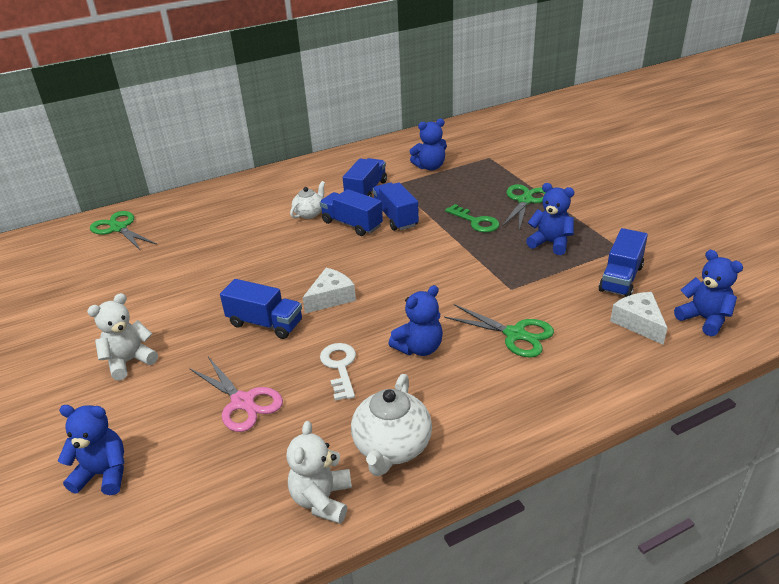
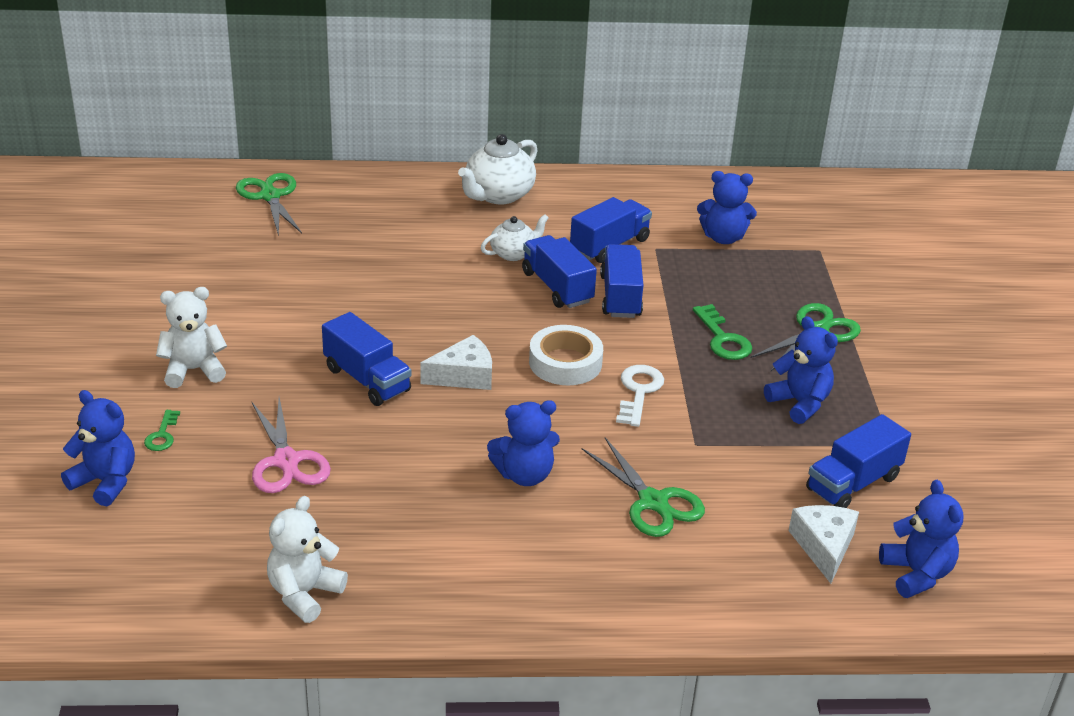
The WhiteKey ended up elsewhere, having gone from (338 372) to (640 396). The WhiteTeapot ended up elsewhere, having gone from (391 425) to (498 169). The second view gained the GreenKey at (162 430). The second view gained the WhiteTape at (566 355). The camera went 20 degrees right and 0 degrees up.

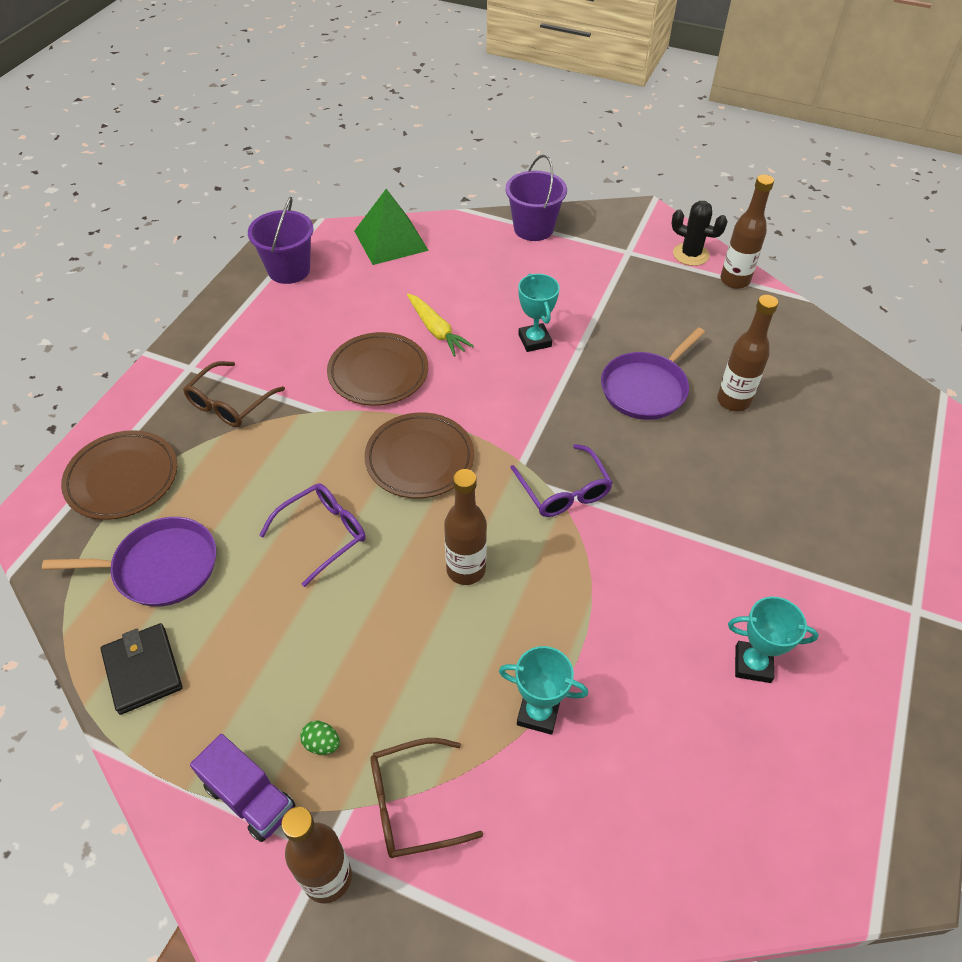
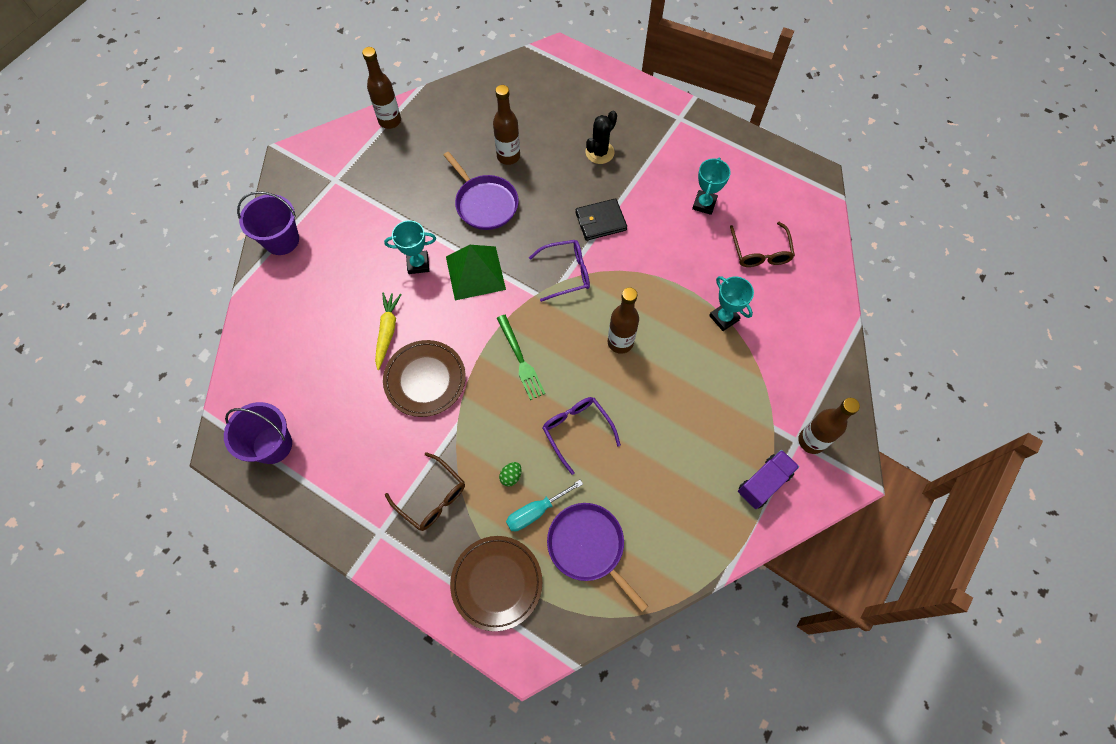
The PurplePan at (129 562) ended up facing another way, 45 degrees counterclockwise from before. The BlackWallet ended up elsewhere, having gone from (141 669) to (601 219). The GreenEgg ended up elsewhere, having gone from (320 738) to (510 474). The GreenPyramid ended up elsewhere, having gone from (391 227) to (476 272). Where the BrownPlate stood at (419 455), the GreenFork came to stand at (521 357). The BrownGlasses ended up elsewhere, having gone from (426 798) to (762 244). The YellowCarrot at (440 325) ended up facing another way, 60 degrees counterclockwise from before. The TurquoiseTrophy at (543 690) ended up facing another way, 60 degrees counterclockwise from before. The BlackCactus ended up elsewhere, having gone from (700 233) to (601 137). The second view gained the TurquoiseScrewdriver at (544 505). The camera went 80 degrees left and 15 degrees up.

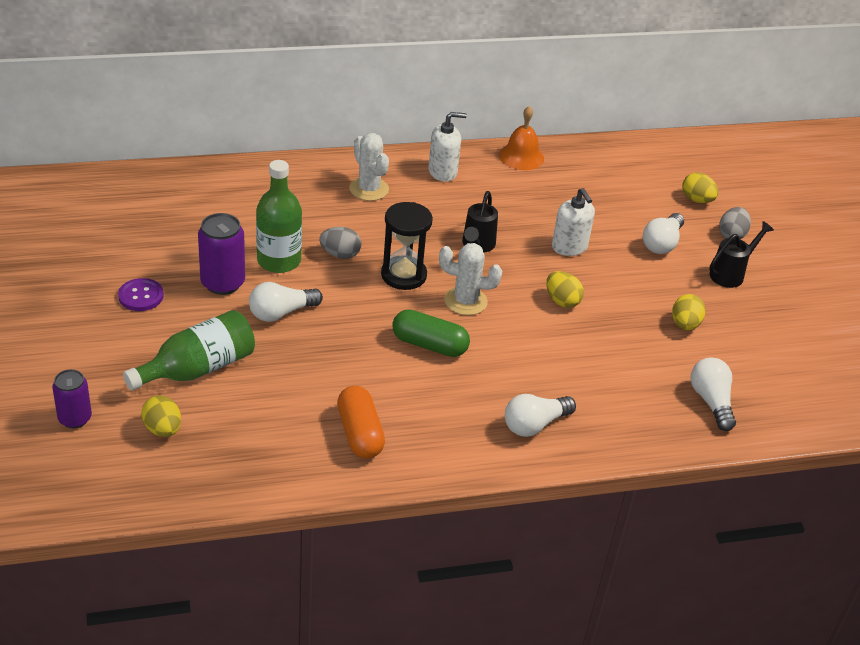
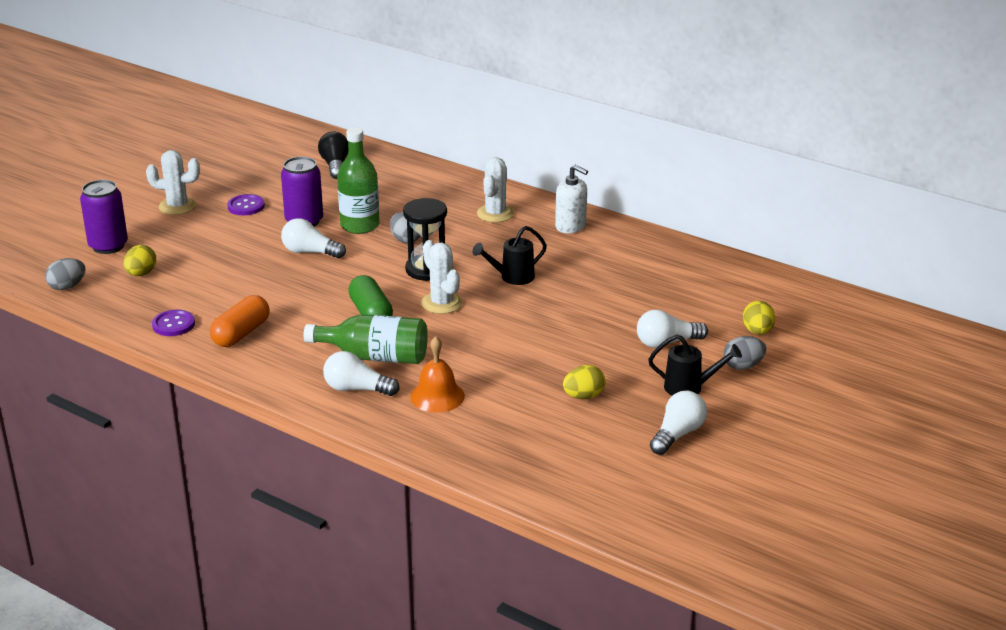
The size of the PurpleCan at (72 398) changed by a factor of 1.50. The GreenBottle ended up elsewhere, having gone from (189 350) to (366 339). The OrangeBell ended up elsewhere, having gone from (521 138) to (437 374). The second view lost the YellowEgg at (565 289). The second view lost the WhiteSoapDispenser at (573 222). The WhiteLightBulb ended up elsewhere, having gone from (713 394) to (678 422). The second view gained the GreyEgg at (65 274). The second view gained the WhiteCactus at (173 182). The second view gained the PurpleButton at (173 323). The second view gained the BlackLightBulb at (333 155). The camera went 50 degrees right and 10 degrees down.

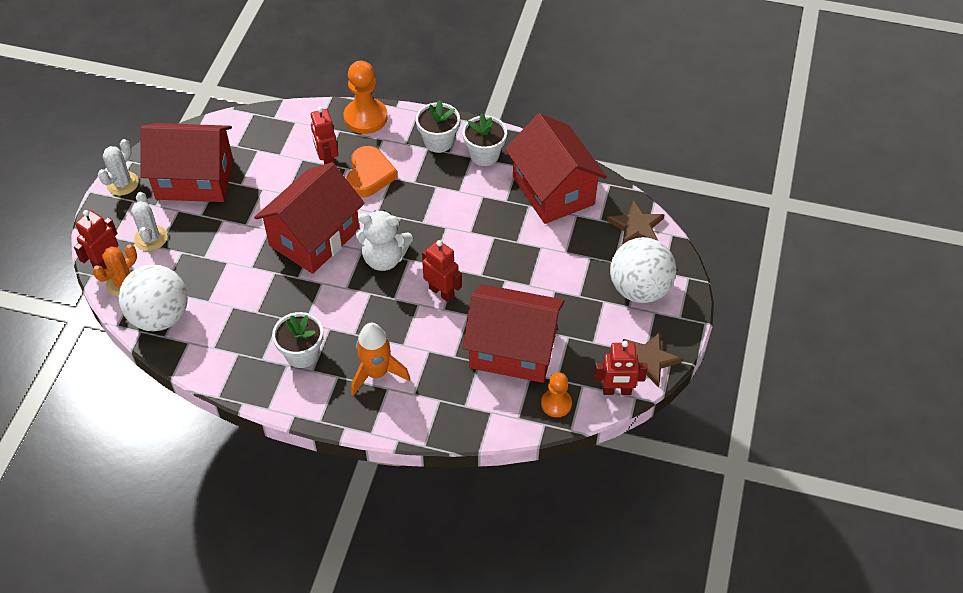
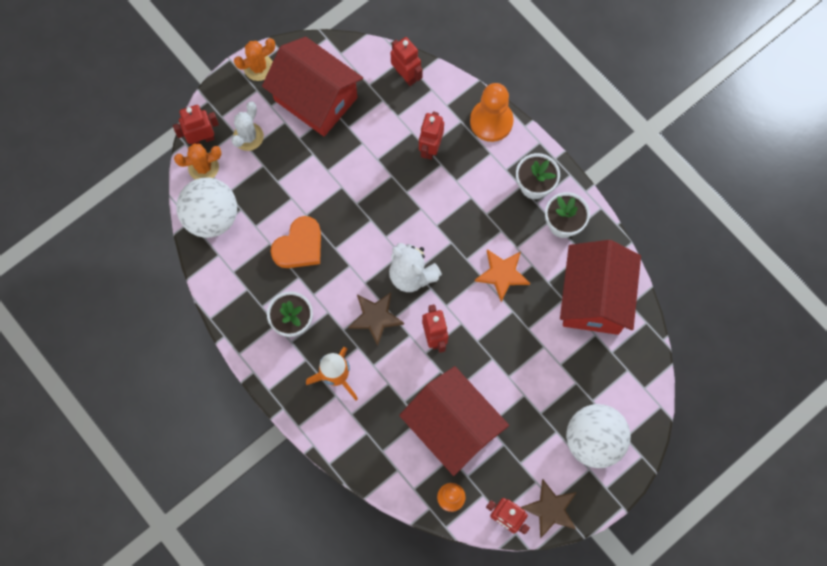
What was the WhiteCactus at (118 167) turned into the OrangeCactus at (254 59). The second view lost the RedHouse at (309 218). The OrangeHeart ended up elsewhere, having gone from (372 172) to (295 242). The BrownStar ended up elsewhere, having gone from (636 222) to (376 319). The second view gained the RedRobot at (407 61). The second view gained the OrangeStar at (502 275). The camera went 35 degrees right and 20 degrees up.

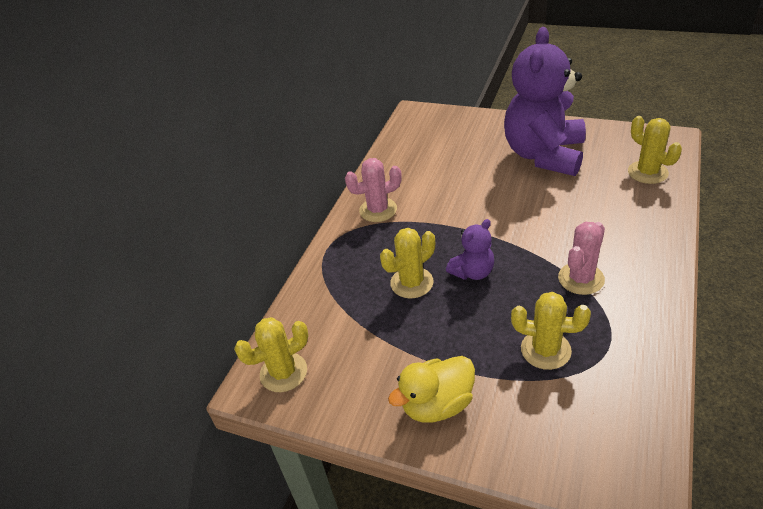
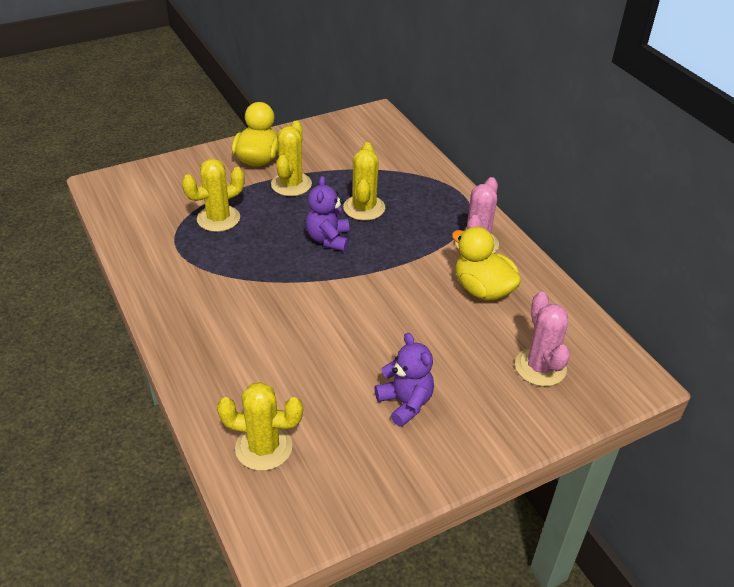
The YellowCactus ended up elsewhere, having gone from (271 354) to (291 158). The size of the PurpleTeddyBear at (545 101) changed by a factor of 0.45. The PinkCactus ended up elsewhere, having gone from (581 258) to (542 339). The second view gained the YellowDuck at (486 264). The camera went 125 degrees right and 0 degrees up.

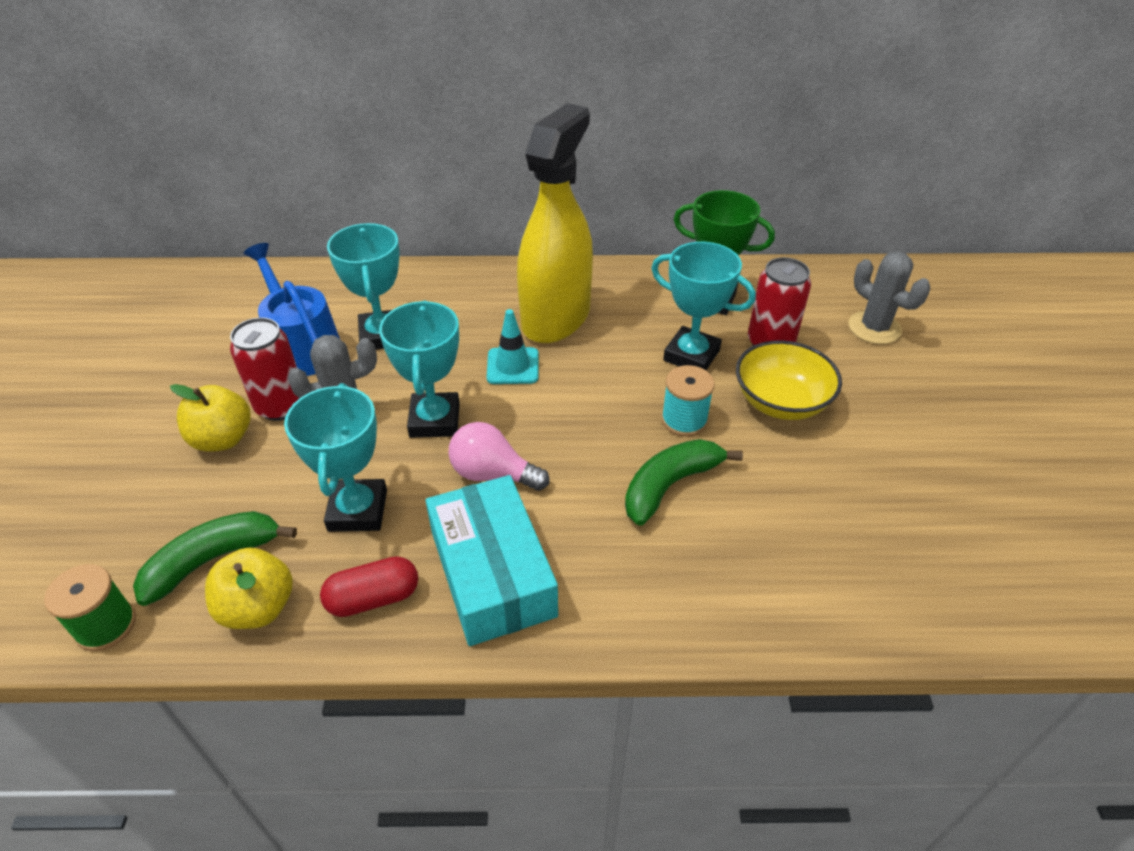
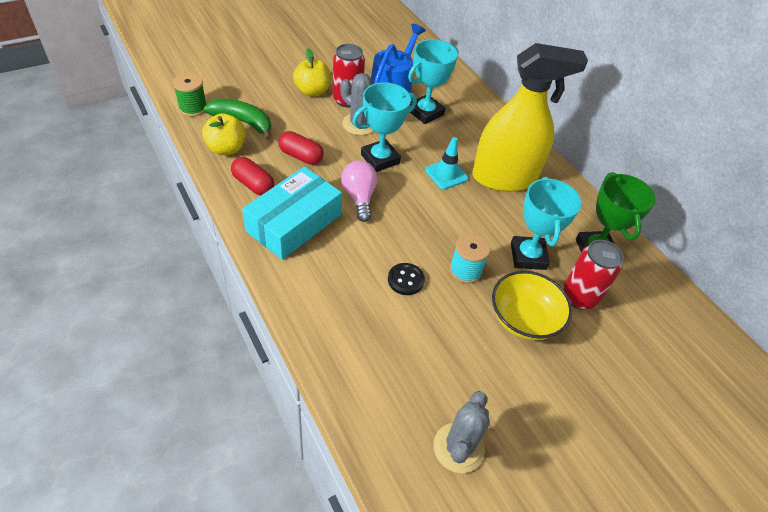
Where the TurquoiseTrophy stood at (335 457), the RedCapsule came to stand at (301 148). Where the GreenBanana stood at (684 482), the BlackButton came to stand at (406 279). The GreyCactus ended up elsewhere, having gone from (889 298) to (462 432). The camera went 55 degrees right and 5 degrees up.

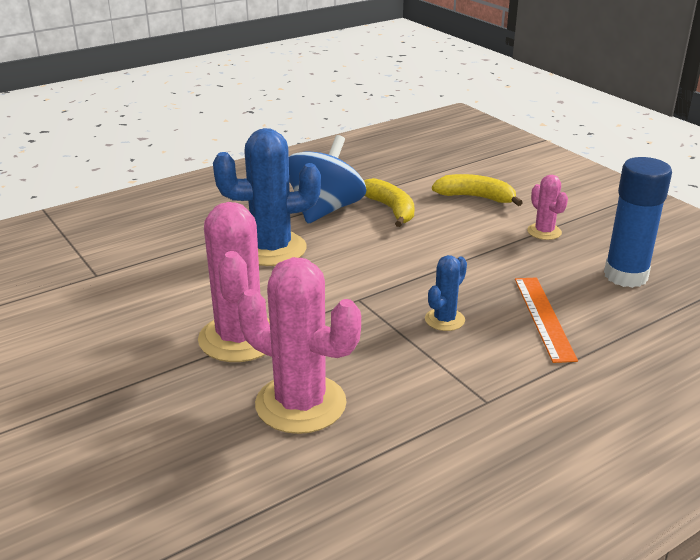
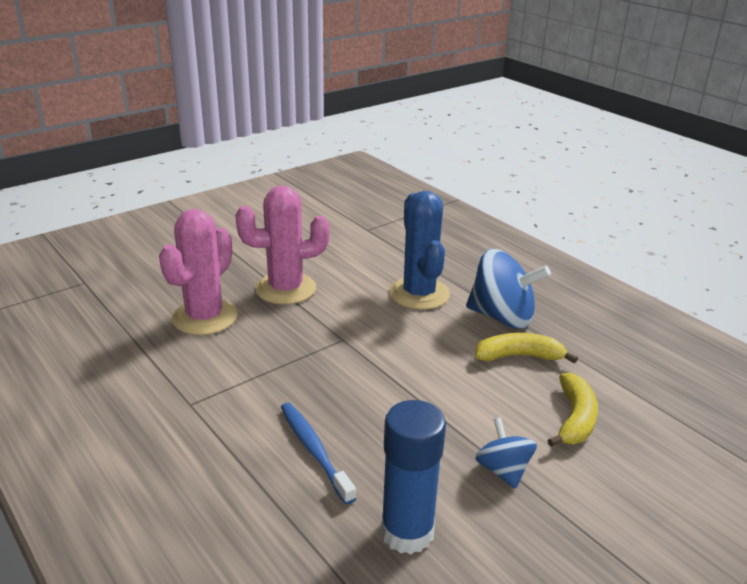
The YellowBanana at (389 202) ended up facing another way, 150 degrees counterclockwise from before. The second view lost the BlueCactus at (446 293). Where the OrangeRuler stood at (546 320), the BlueToothbrush came to stand at (318 453). Where the PinkCactus stood at (547 207), the BlueSpinningTop came to stand at (506 453). The camera went 85 degrees right and 0 degrees up.

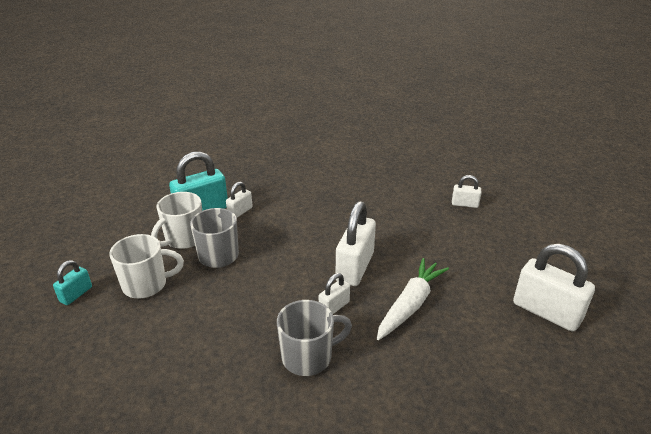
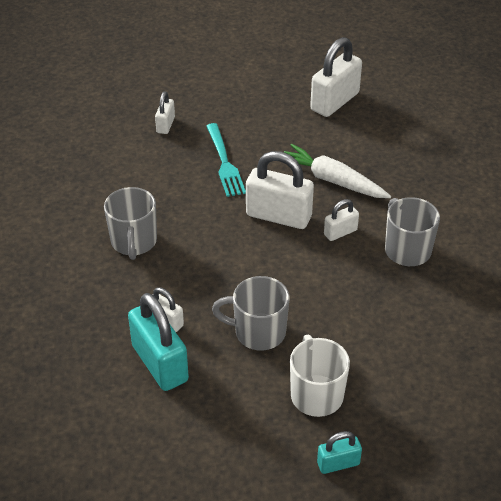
The TurquoisePadlock at (72 282) ended up facing another way, 45 degrees counterclockwise from before. The second view lost the WhiteMug at (176 220). The WhitePadlock at (334 293) ended up facing another way, 75 degrees counterclockwise from before. The second view gained the GreyMug at (130 223). The second view gained the TurquoiseFork at (226 160). The camera went 90 degrees left and 10 degrees up.

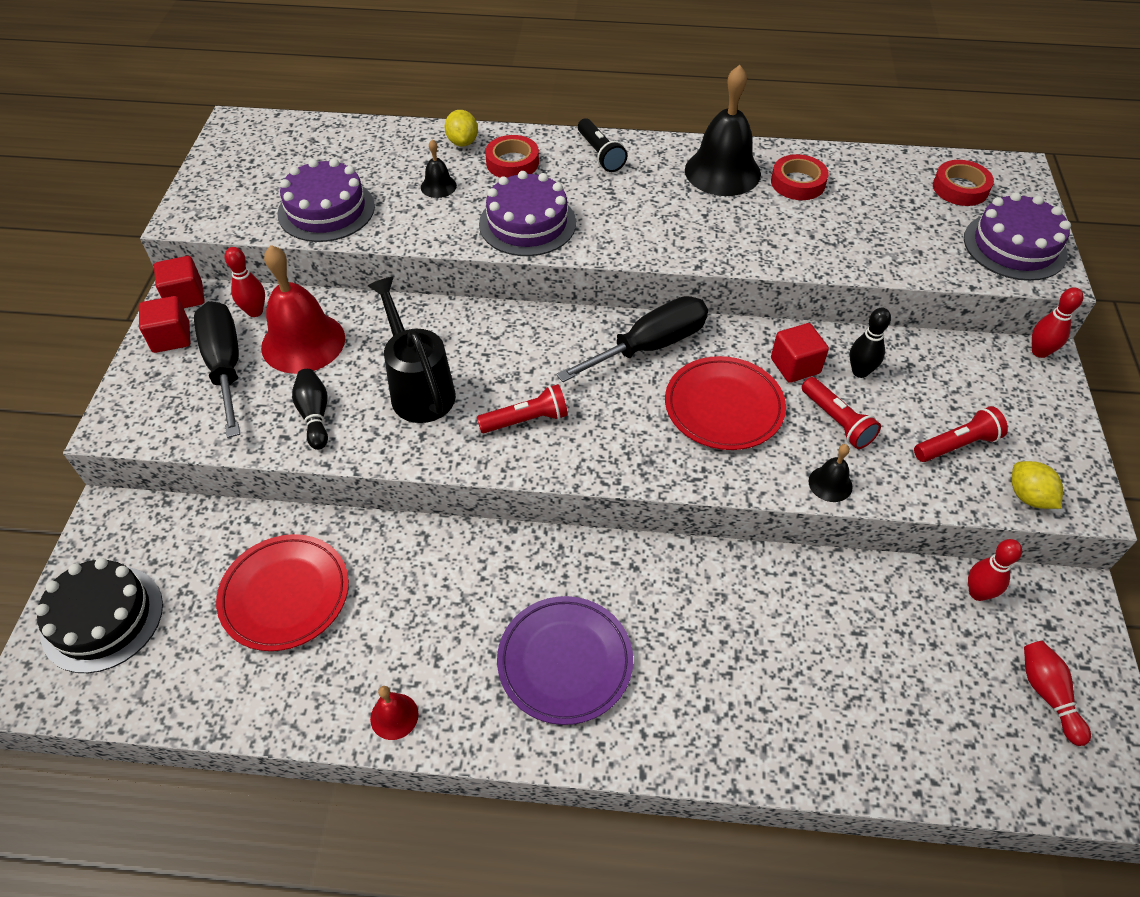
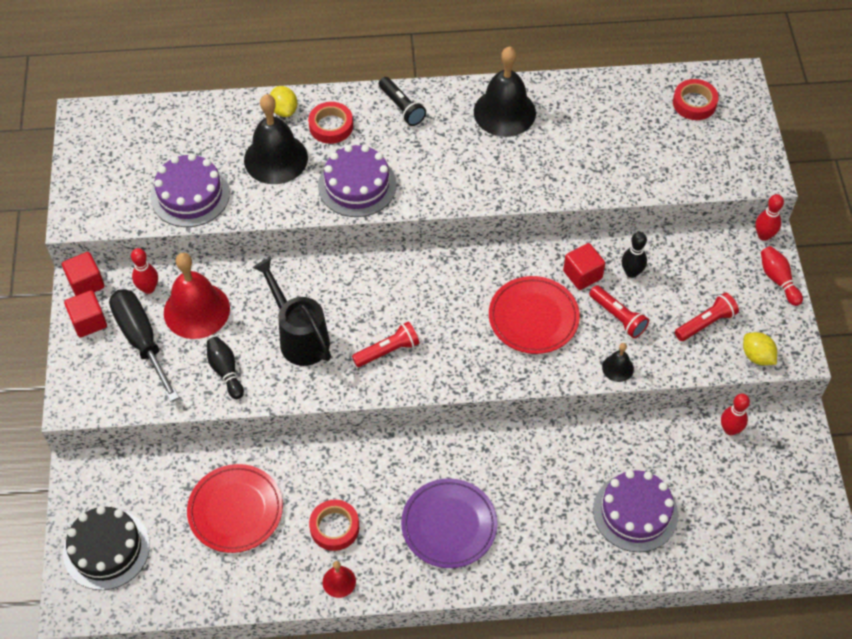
The size of the BlackBell at (439 168) changed by a factor of 2.15. The second view lost the BlackScrewdriver at (632 339). The RedTape ended up elsewhere, having gone from (800 177) to (334 525). The PurpleCake ended up elsewhere, having gone from (1017 236) to (635 511). The RedBowlingPin ended up elsewhere, having gone from (1057 693) to (782 276). The camera went 10 degrees left and 5 degrees up.

